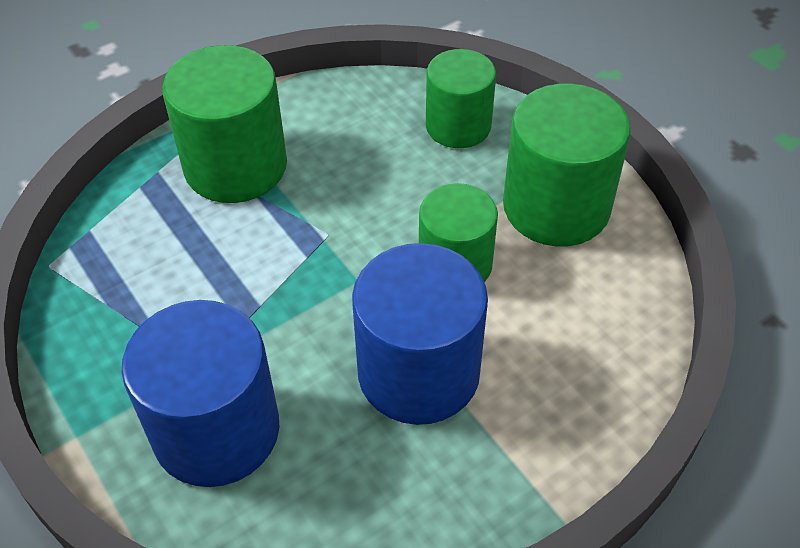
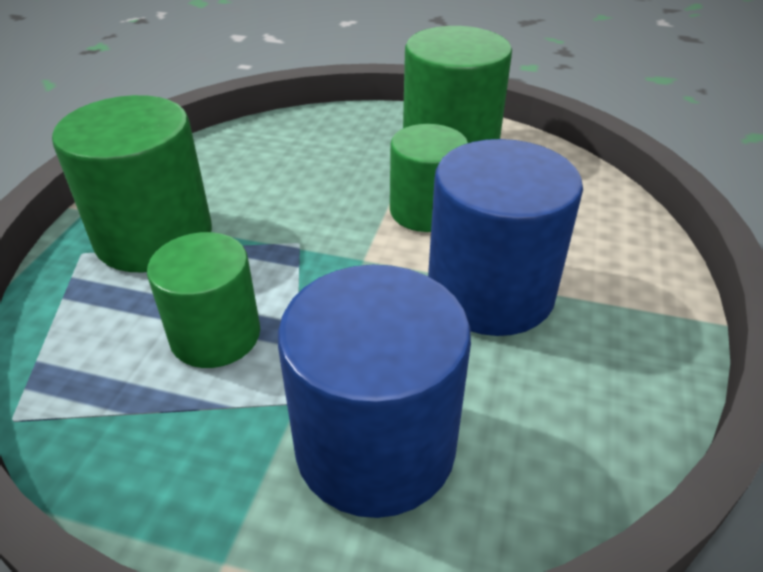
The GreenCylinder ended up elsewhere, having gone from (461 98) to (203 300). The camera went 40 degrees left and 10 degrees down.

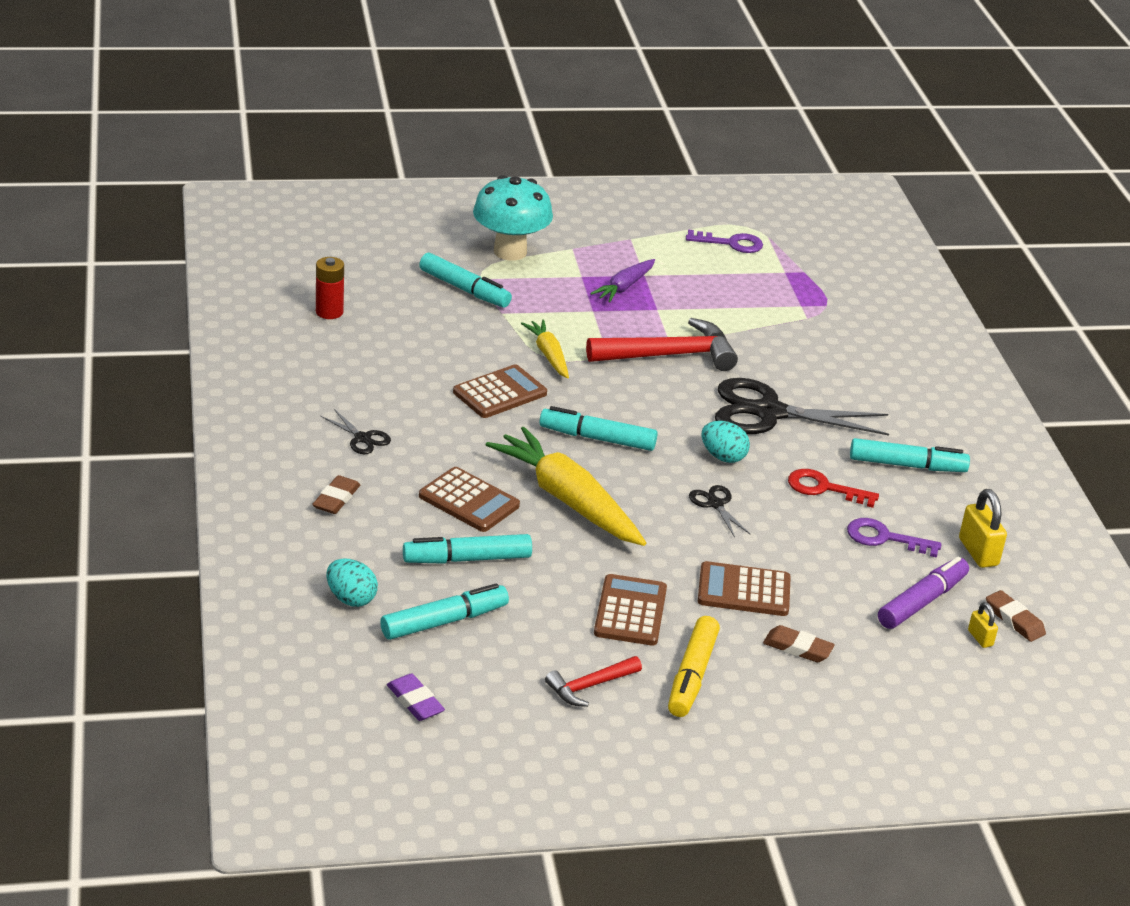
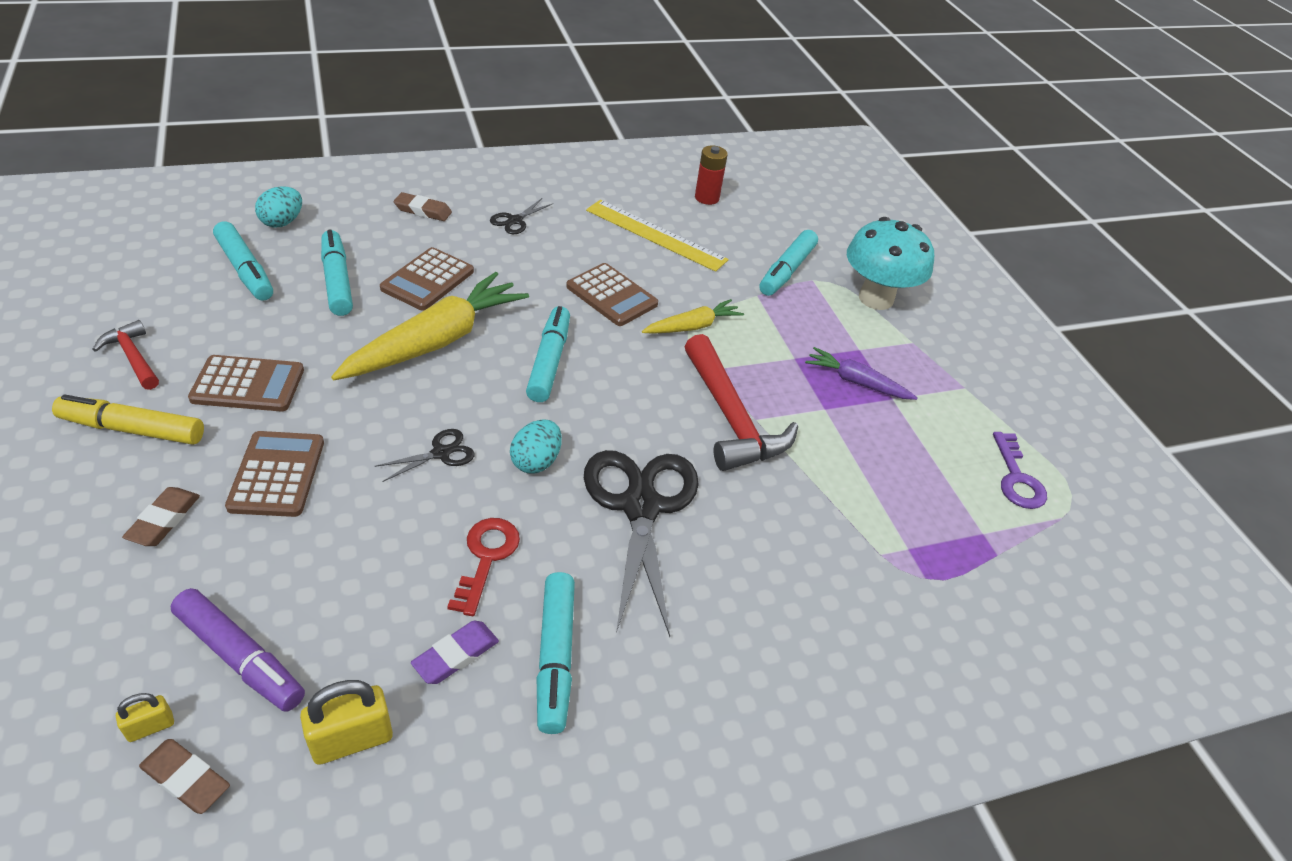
The PurpleEraser ended up elsewhere, having gone from (416 697) to (455 652). The second view lost the PurpleKey at (894 538). The BrownEraser at (1016 616) ended up facing another way, 75 degrees clockwise from before. The second view gained the YellowRuler at (657 236). The camera went 80 degrees right and 10 degrees up.

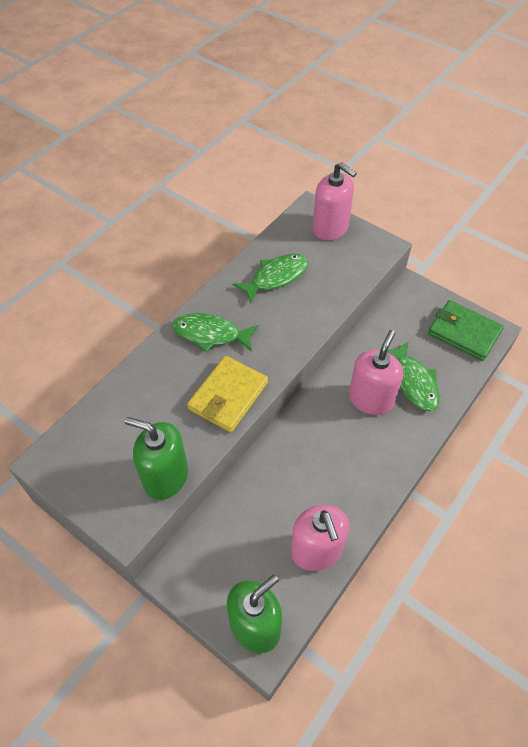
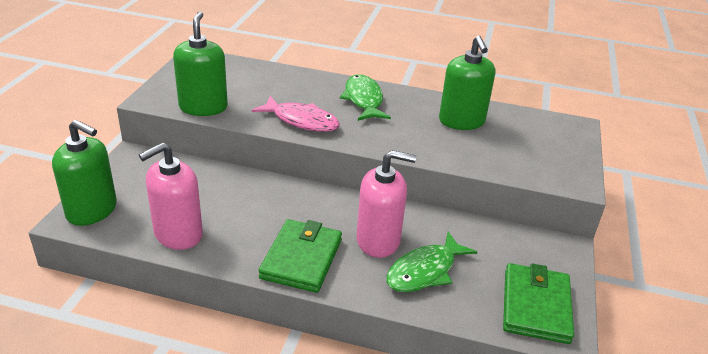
Where the YellowWallet stood at (227 394), the PinkFish came to stand at (296 114). Where the GreenFish stood at (270 279), the GreenSoapDispenser came to stand at (467 82). The second view lost the PinkSoapDispenser at (335 201). The second view gained the GreenWallet at (300 256). The camera went 65 degrees right and 20 degrees down.

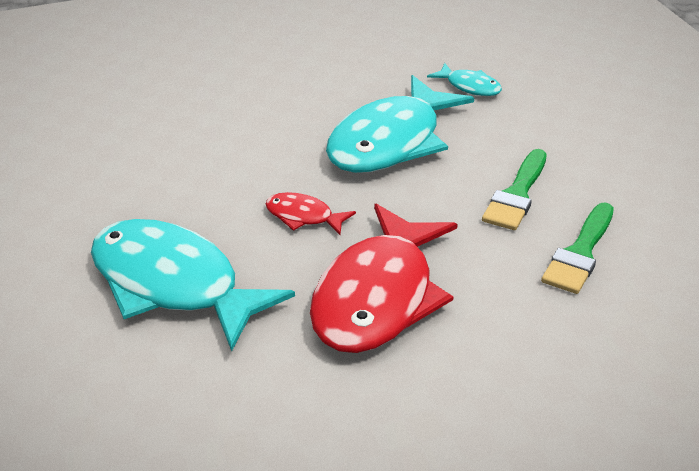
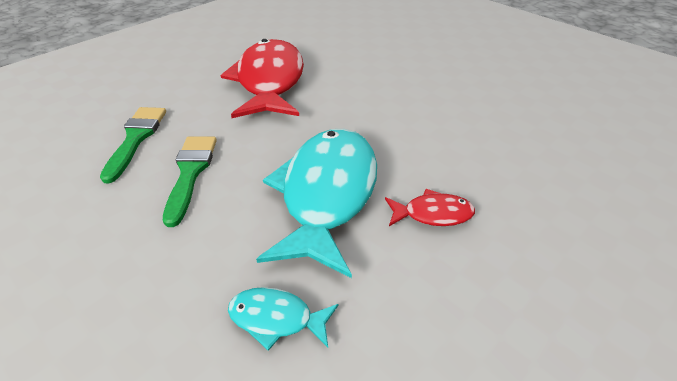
The second view lost the TurquoiseFish at (193 285). The RedFish ended up elsewhere, having gone from (311 213) to (430 207). The camera went 155 degrees right and 5 degrees up.

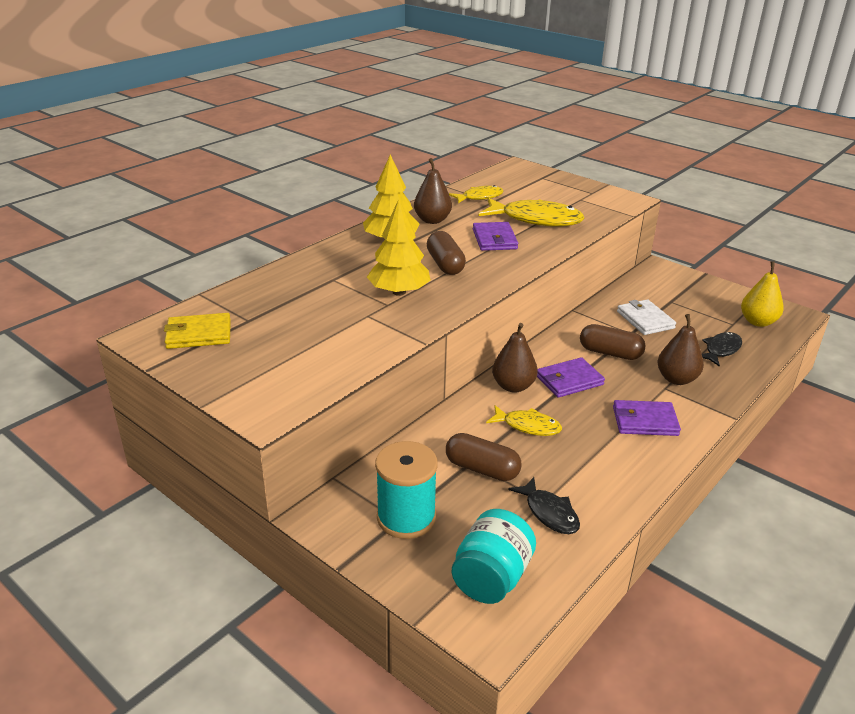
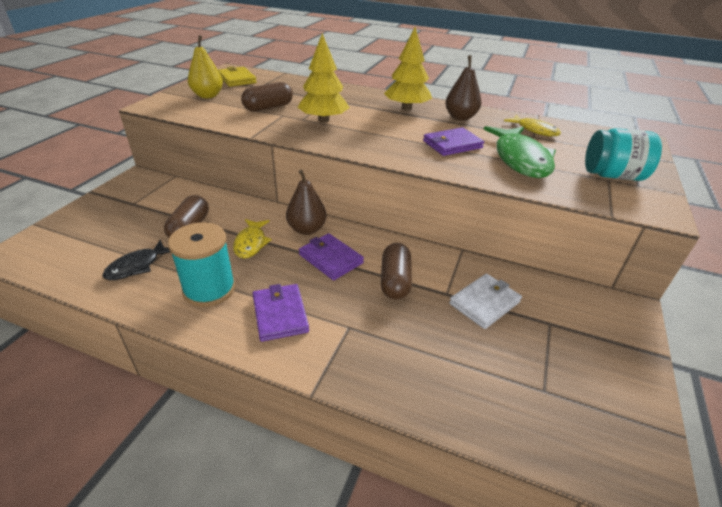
The TurquoiseSpool ended up elsewhere, having gone from (406 490) to (202 264). The BrownCapsule ended up elsewhere, having gone from (446 253) to (267 97). The TurquoiseJar ended up elsewhere, having gone from (493 556) to (623 154). What was the YellowFish at (532 212) turned into the GreenFish at (520 152). The second view lost the BrownPear at (680 349). The second view lost the BlackFish at (722 349). The YellowPear ended up elsewhere, having gone from (762 294) to (205 66). The camera went 70 degrees right and 5 degrees up.

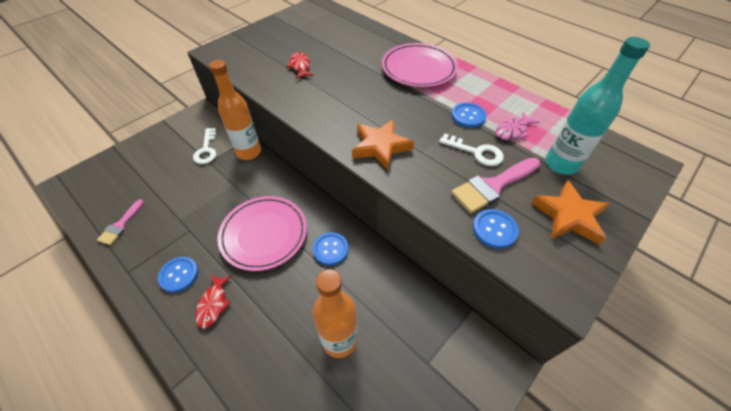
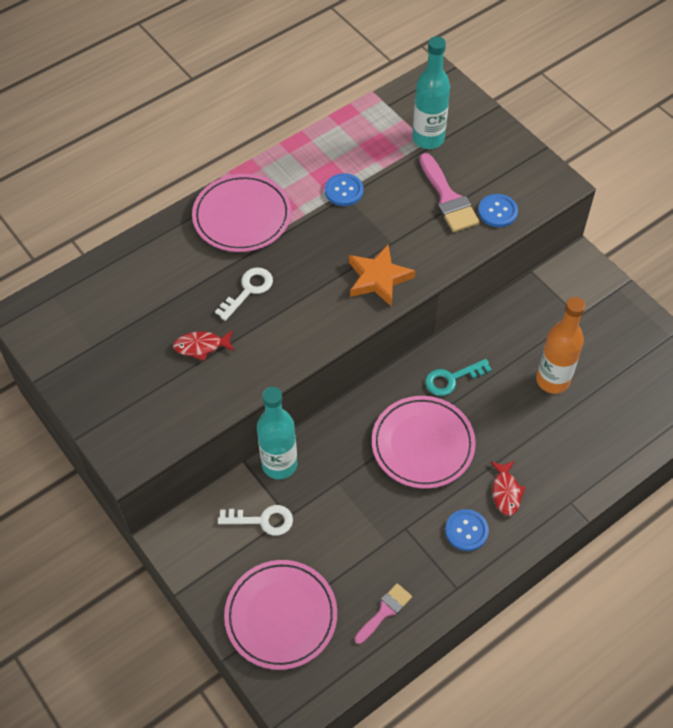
The PinkBrush at (120 222) ended up facing another way, 75 degrees counterclockwise from before. The RedFish at (213 301) ended up facing another way, 75 degrees clockwise from before. What was the OrangeBottle at (235 110) turned into the TurquoiseBottle at (277 433). Where the BlueButton stood at (330 248), the TurquoiseKey came to stand at (458 377). The WhiteKey ended up elsewhere, having gone from (471 150) to (244 294). The second view lost the PinkFish at (517 126). The second view lost the OrangeStar at (570 212). The second view gained the PinkPlate at (280 615). The camera went 80 degrees left and 5 degrees up.

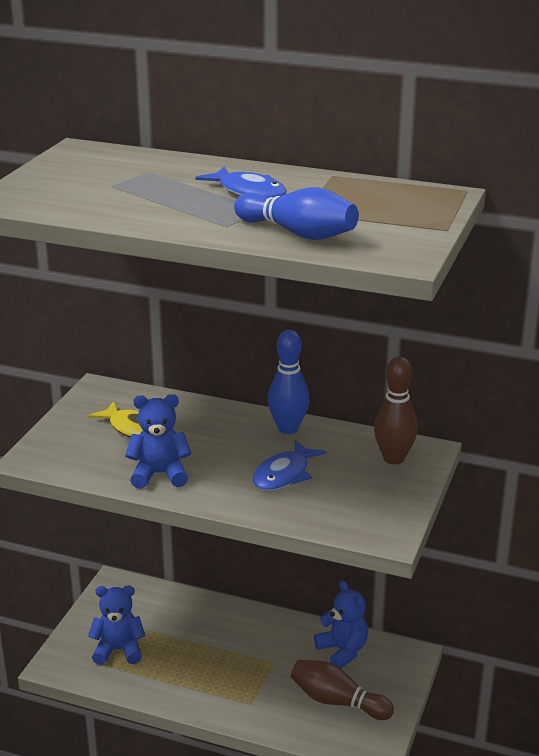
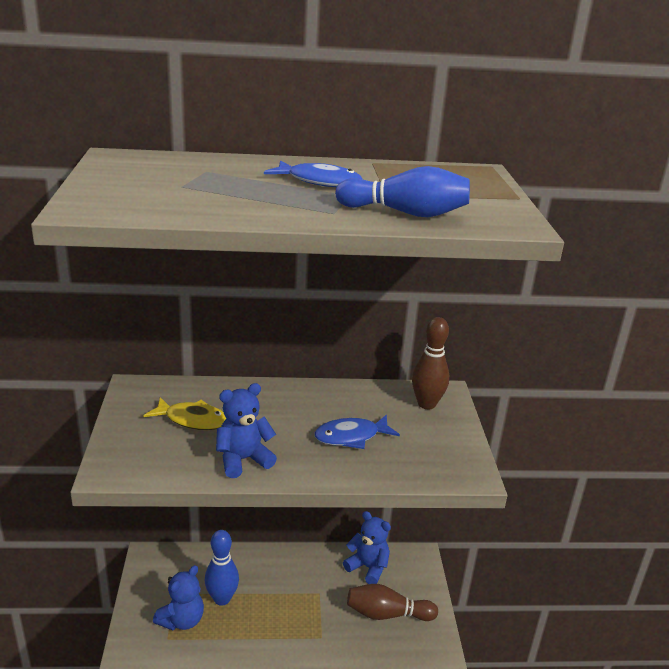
The BlueTeddyBear at (116 625) ended up facing another way, 150 degrees clockwise from before. The BlueFish at (289 465) ended up facing another way, 60 degrees clockwise from before. The BlueBowlingPin ended up elsewhere, having gone from (288 382) to (222 568). The camera went 25 degrees left and 0 degrees up.

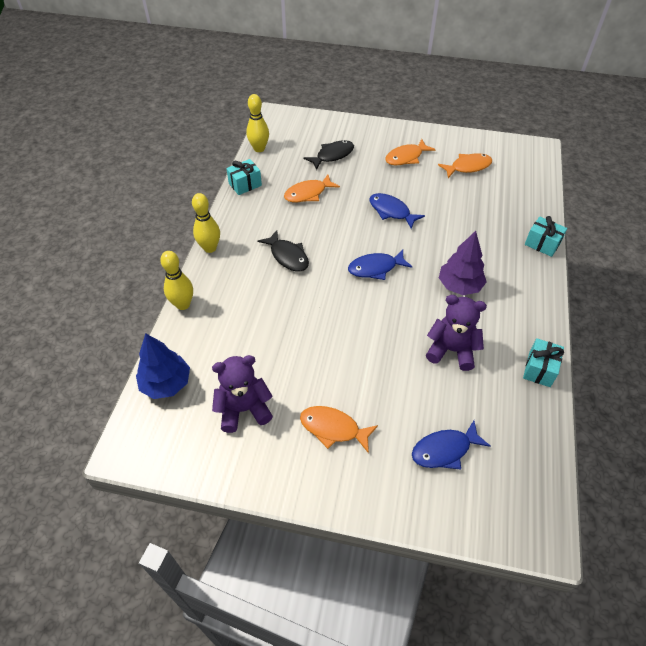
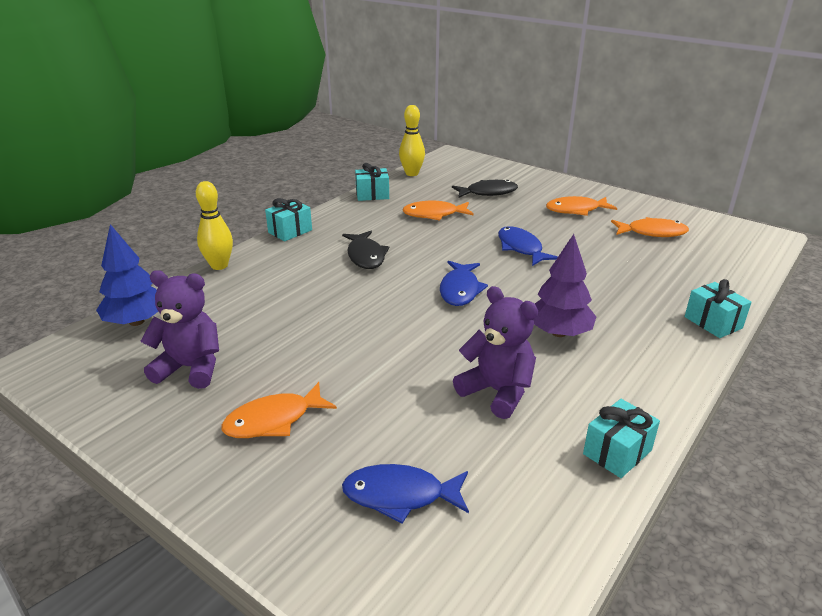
Where the YellowBowlingPin stood at (206 223), the TurquoiseGift came to stand at (288 219). The OrangeFish at (339 429) ended up facing another way, 75 degrees counterclockwise from before. The BlueFish at (380 264) ended up facing another way, 90 degrees counterclockwise from before. The camera went 25 degrees right and 20 degrees down.

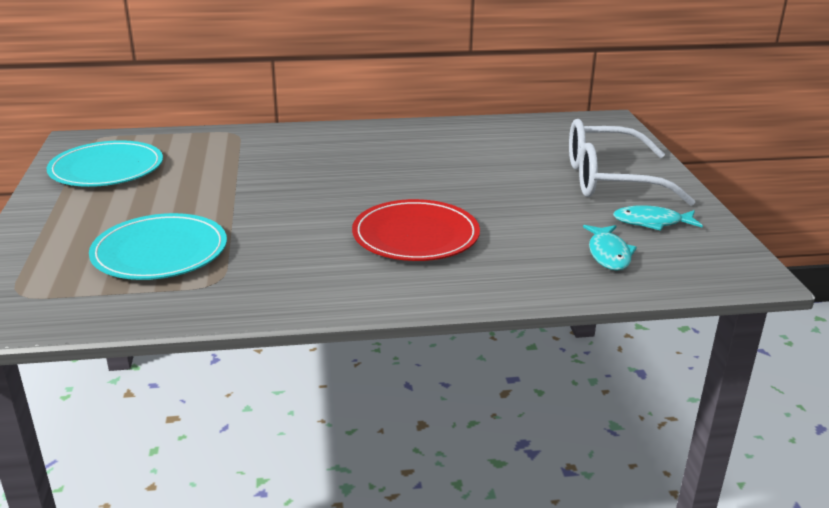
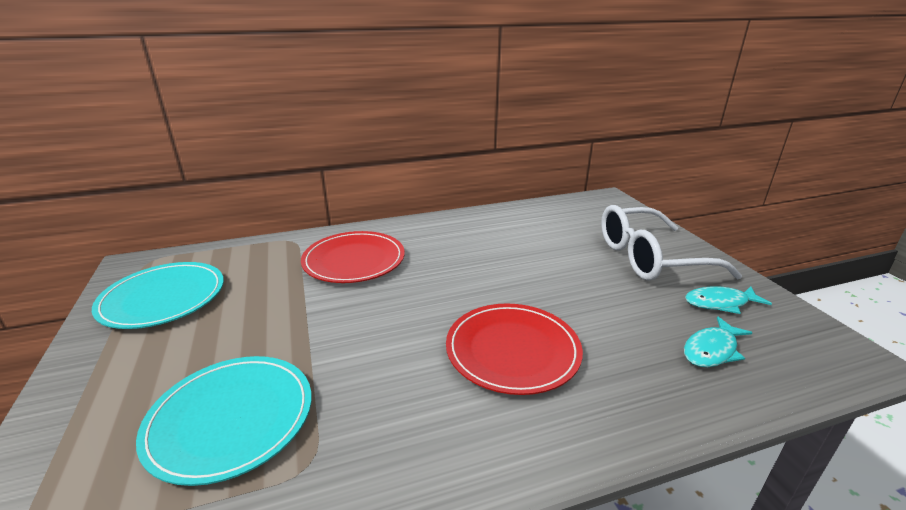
The TurquoiseFish at (610 247) ended up facing another way, 60 degrees clockwise from before. The second view gained the RedPlate at (353 257). The camera went 10 degrees left and 0 degrees up.

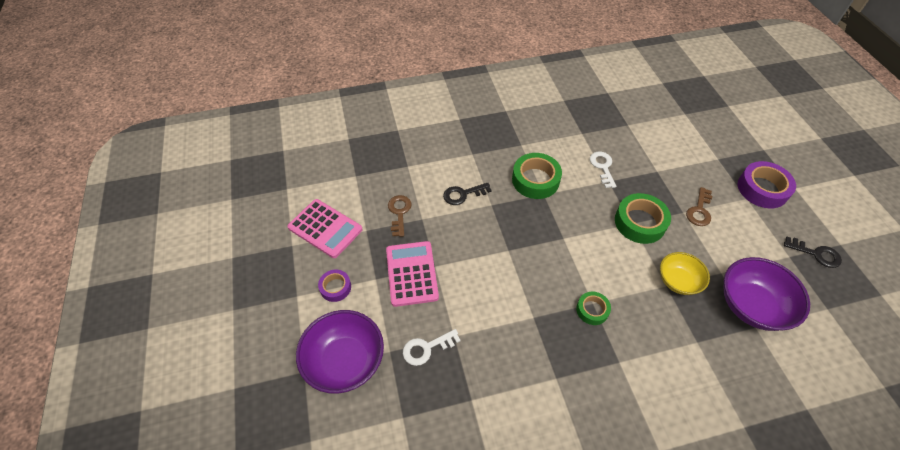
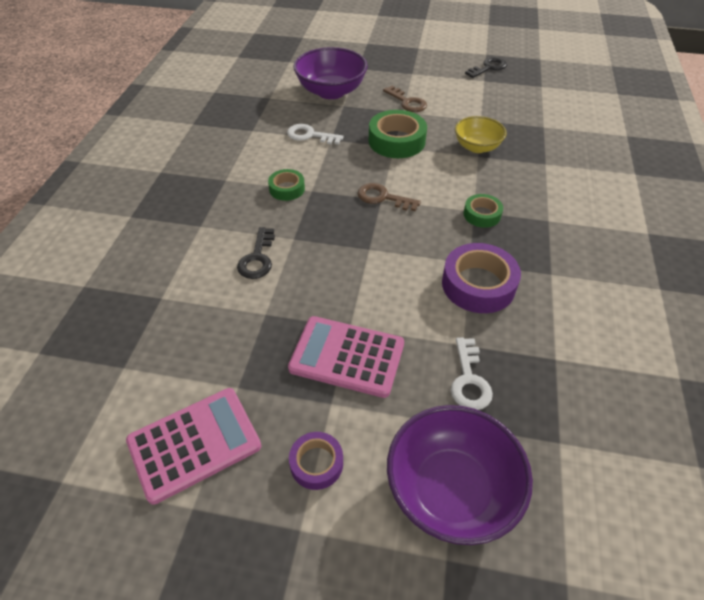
The BrownKey ended up elsewhere, having gone from (400 216) to (389 197). The size of the GreenTape at (537 176) changed by a factor of 0.57. The PurpleBowl ended up elsewhere, having gone from (767 294) to (330 73). The PurpleTape ended up elsewhere, having gone from (767 184) to (481 278). The camera went 65 degrees left and 5 degrees down.

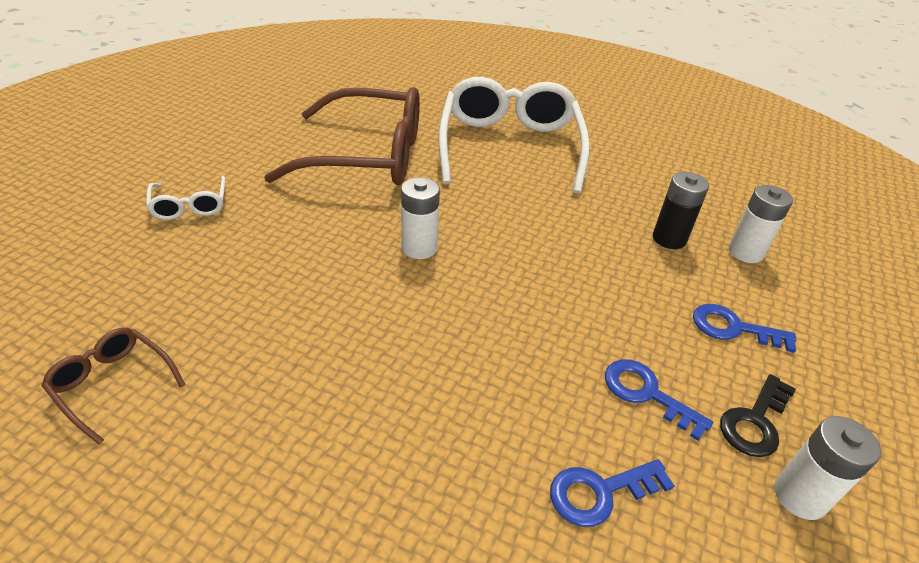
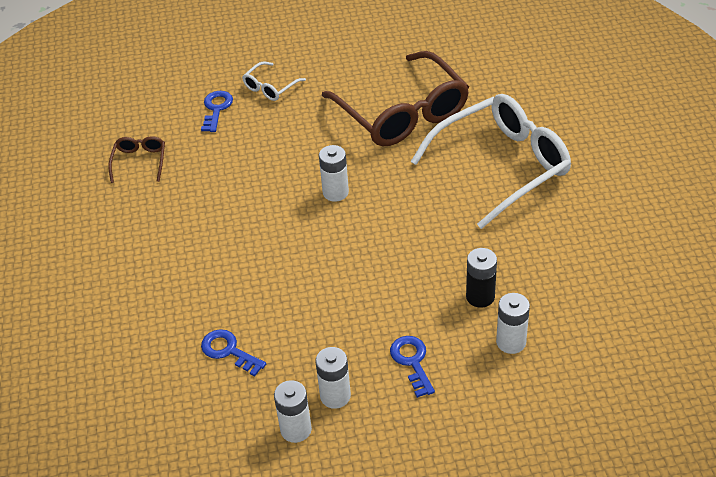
The BlueKey ended up elsewhere, having gone from (659 400) to (217 111). Where the BlackKey stood at (758 415), the WhiteBattery came to stand at (333 378). The camera went 60 degrees right and 5 degrees up.

